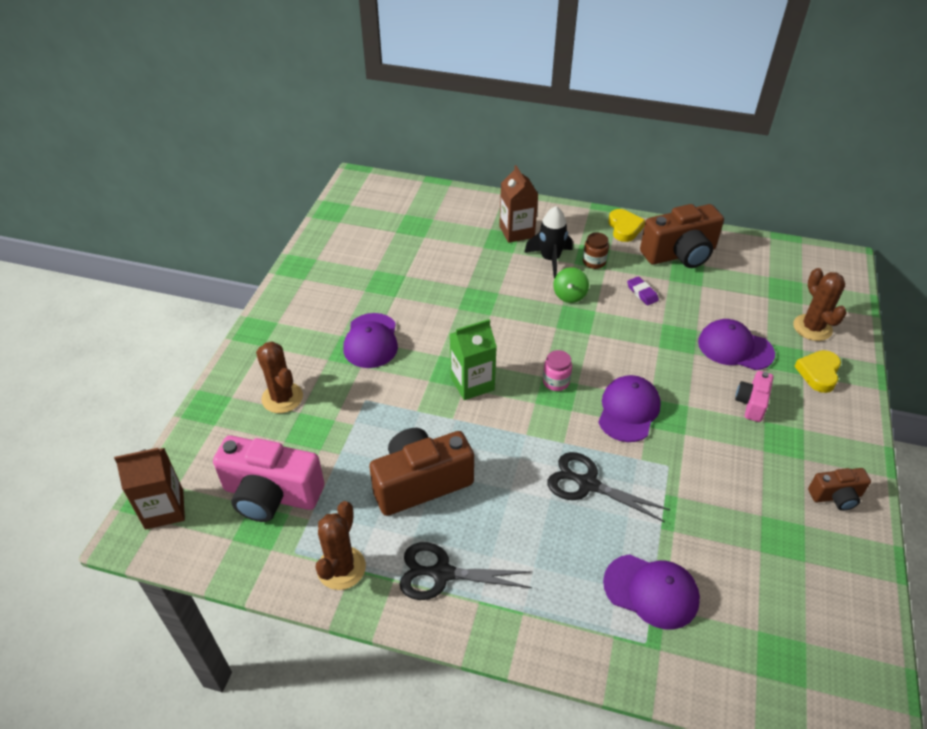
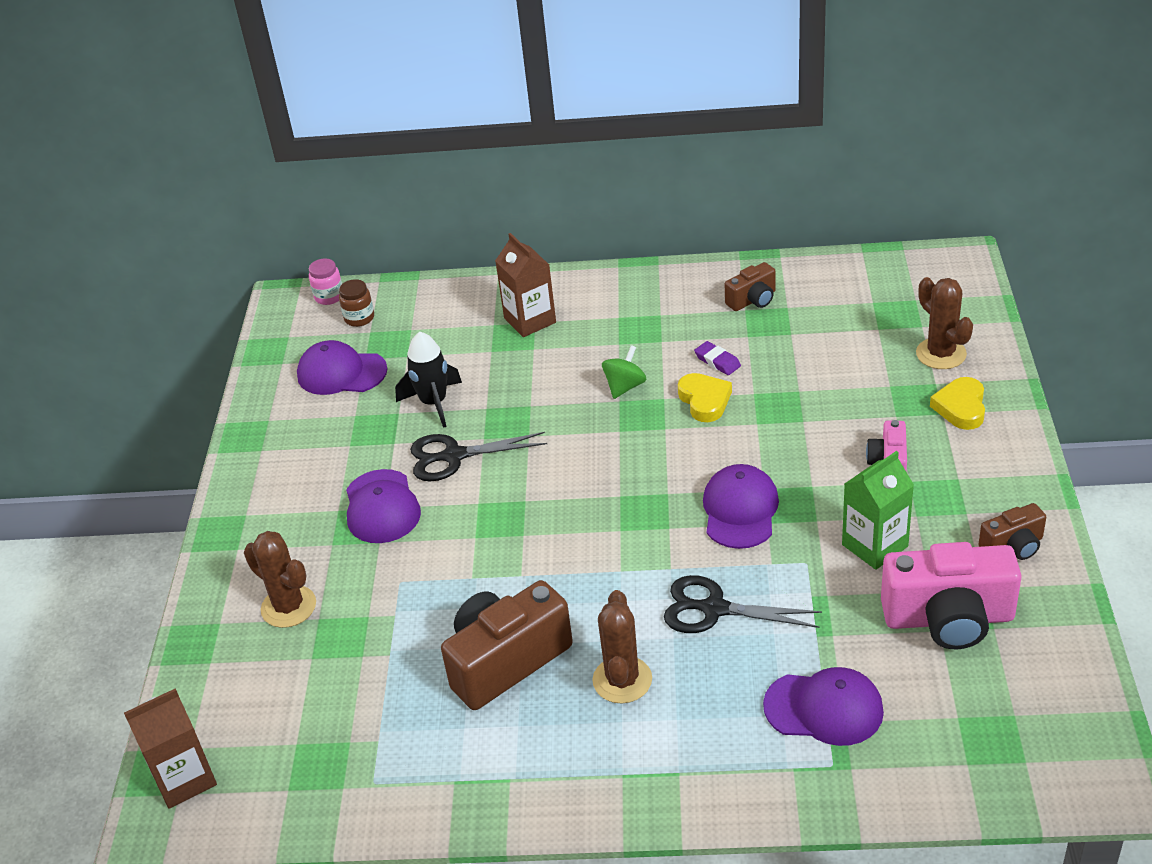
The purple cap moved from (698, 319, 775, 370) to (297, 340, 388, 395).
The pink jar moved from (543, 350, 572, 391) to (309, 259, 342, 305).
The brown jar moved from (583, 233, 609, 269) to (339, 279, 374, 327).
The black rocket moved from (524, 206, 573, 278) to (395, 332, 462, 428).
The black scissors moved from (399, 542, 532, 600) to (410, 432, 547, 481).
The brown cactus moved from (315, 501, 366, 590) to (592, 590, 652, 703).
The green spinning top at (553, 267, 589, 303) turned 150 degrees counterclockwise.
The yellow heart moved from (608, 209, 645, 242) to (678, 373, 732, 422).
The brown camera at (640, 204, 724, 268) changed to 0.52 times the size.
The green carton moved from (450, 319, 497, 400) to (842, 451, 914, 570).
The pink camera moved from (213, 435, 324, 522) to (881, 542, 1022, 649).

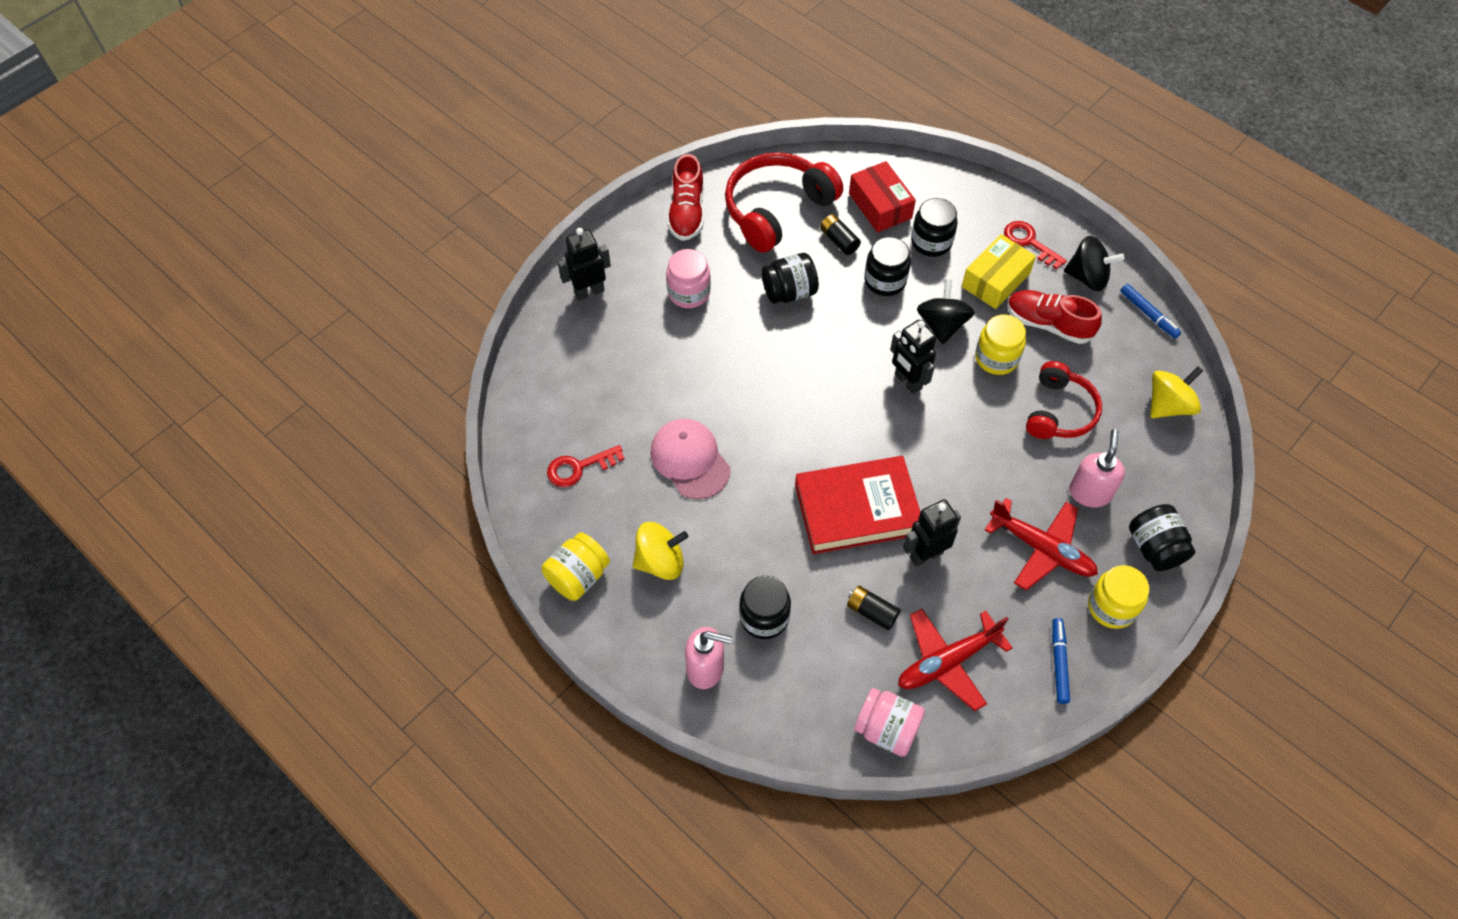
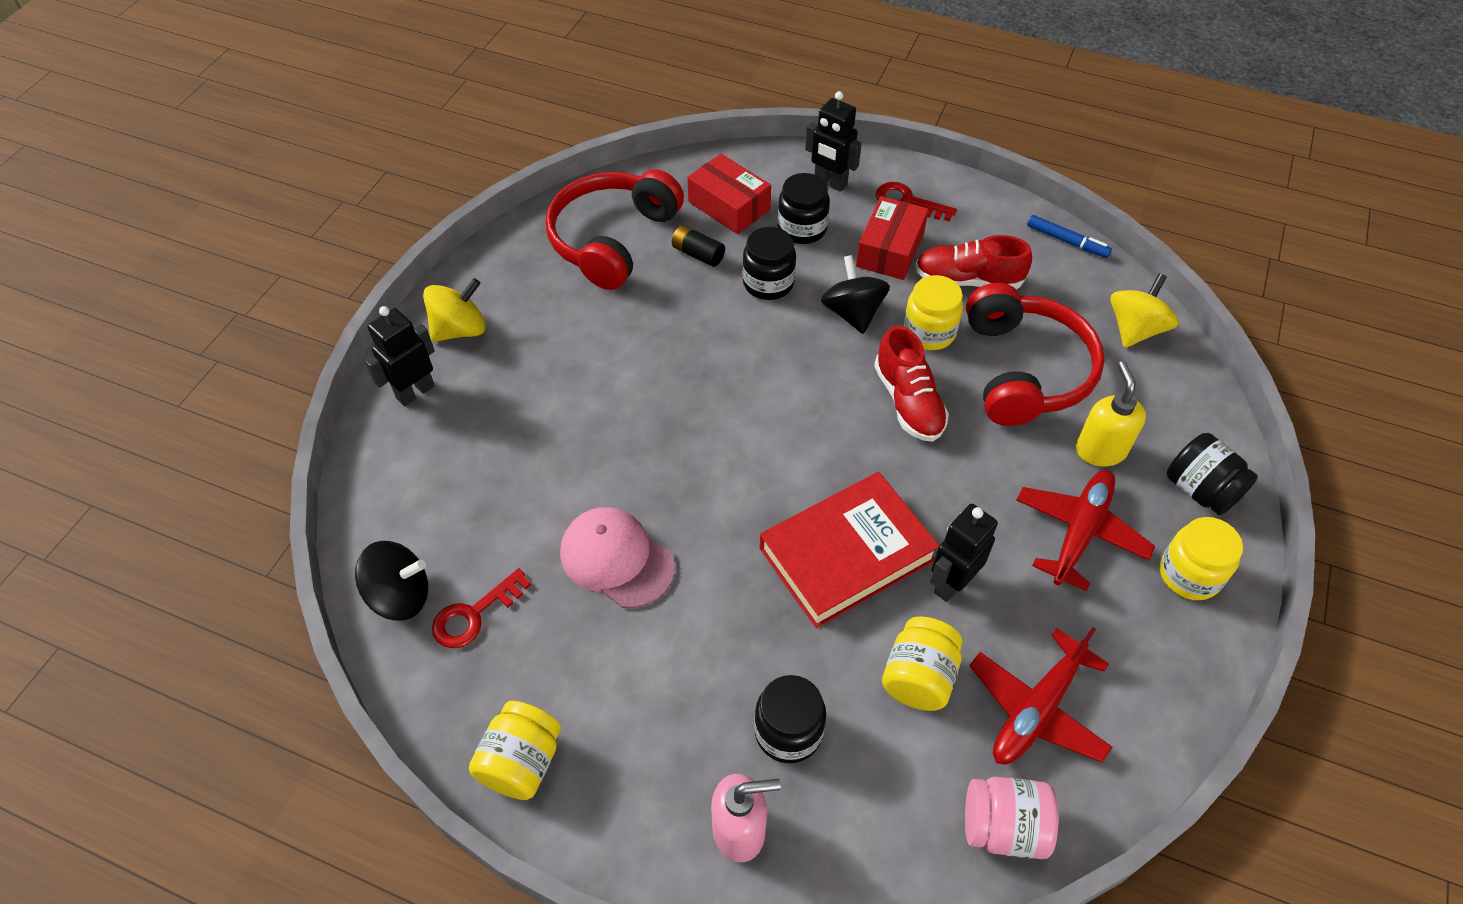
The black spinning top moved from (1064, 236, 1125, 291) to (355, 541, 428, 620).
The yellow spinning top moved from (633, 522, 688, 580) to (423, 278, 486, 342).
The black robot moved from (890, 320, 936, 394) to (805, 91, 862, 192).
The yellow box at (962, 234, 1036, 309) became the red box at (856, 196, 929, 280).
The red shoe moved from (667, 154, 704, 241) to (874, 326, 949, 442).
The black battery at (847, 586, 901, 630) was replaced by the yellow jar at (882, 616, 963, 711).
The red headphones at (1026, 361, 1102, 439) changed to 1.53 times the size.
The red plane at (985, 498, 1098, 590) turned 75 degrees counterclockwise.
The pink soap dispenser at (1069, 429, 1125, 507) became the yellow soap dispenser at (1076, 361, 1146, 466).
The pink jar at (666, 249, 711, 308) disappeared.
The black jar at (762, 253, 819, 304) disappeared.
The blue marker at (1052, 618, 1070, 704) disappeared.

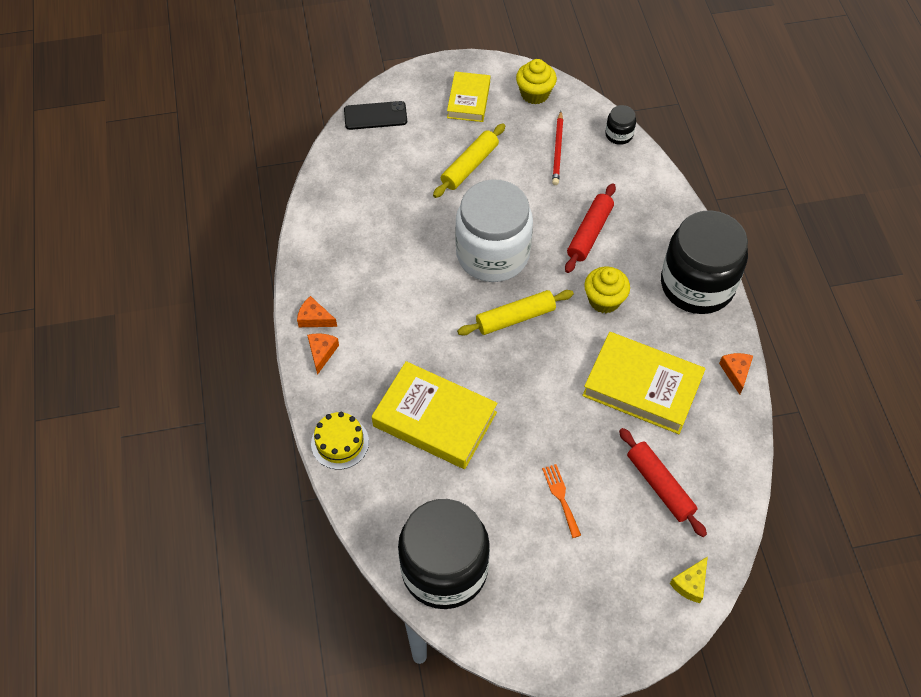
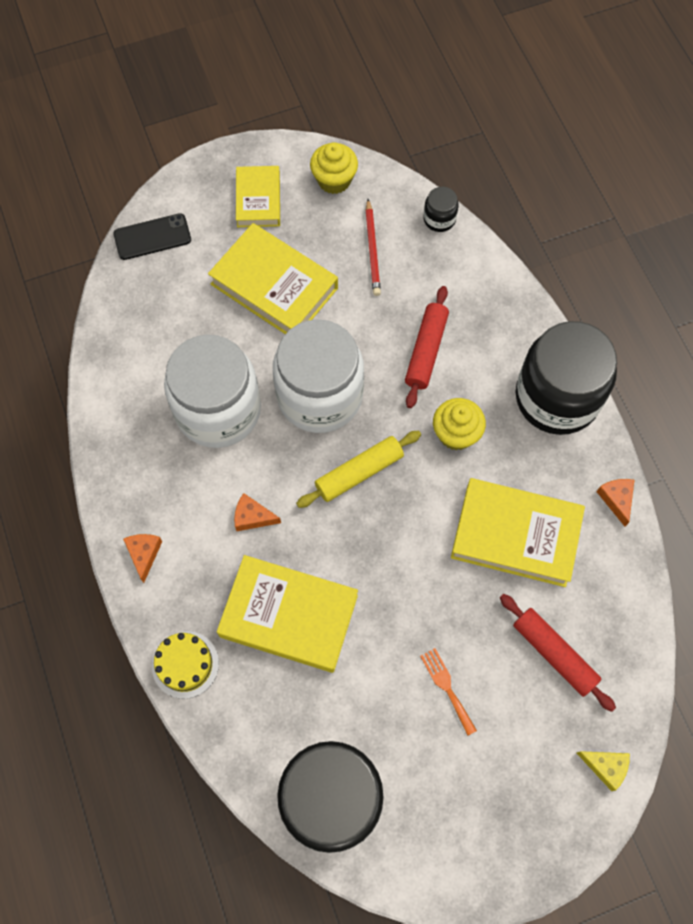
The white jar at (164, 335, 261, 448) appeared.
The yellow rolling pin at (433, 123, 505, 198) was replaced by the yellow book at (208, 223, 338, 334).
The orange cheese moved from (297, 296, 337, 327) to (234, 493, 281, 531).
The yellow cheese at (670, 556, 708, 603) turned 90 degrees counterclockwise.

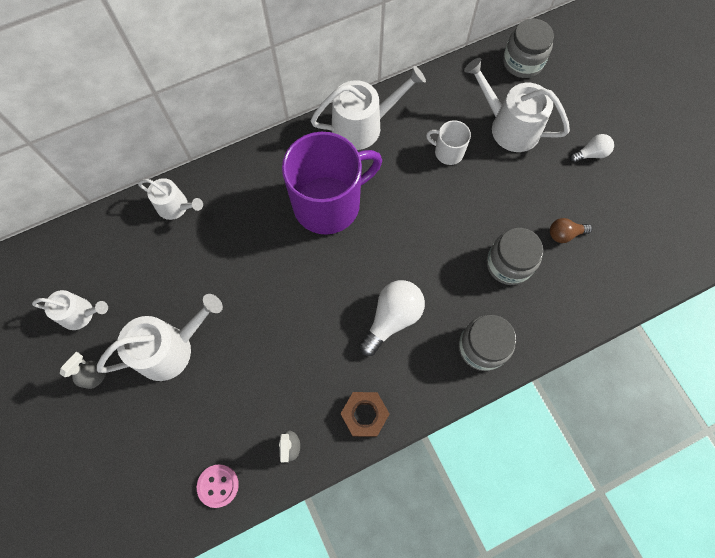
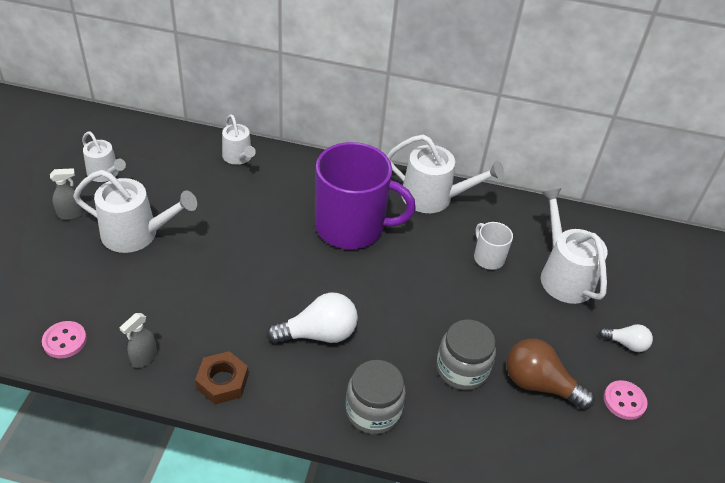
The brown light bulb at (550, 218, 592, 243) changed to 1.76 times the size.
The pink button at (604, 380, 648, 420) appeared.
The grey jar at (503, 18, 554, 78) disappeared.

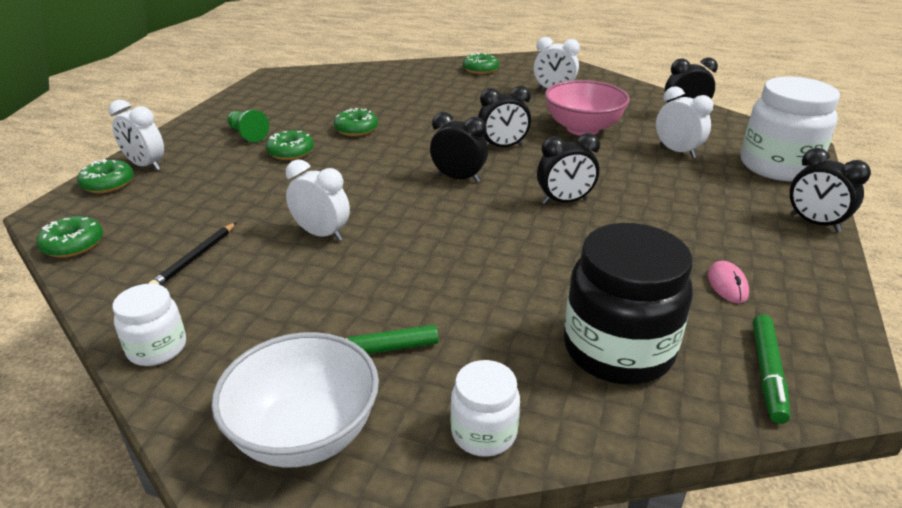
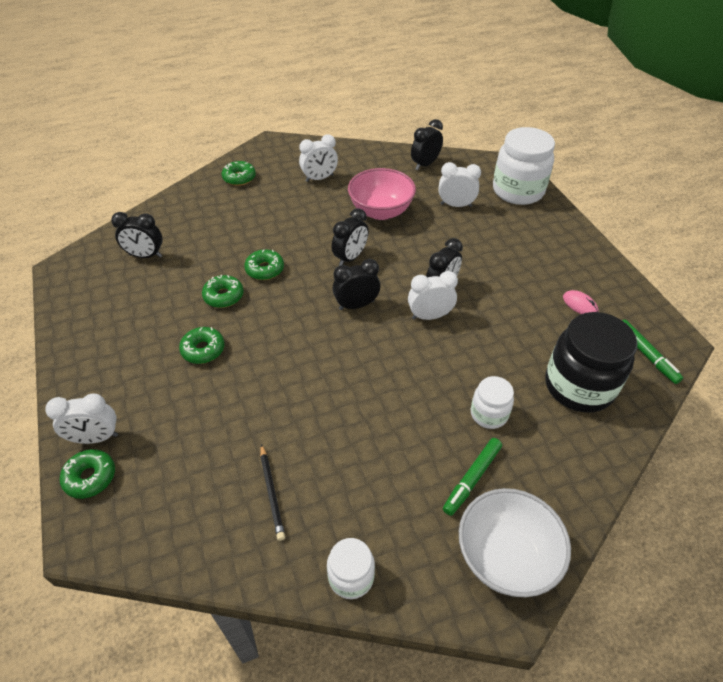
The black clock moved from (790, 148, 871, 232) to (111, 212, 163, 258).
The green donut moved from (37, 216, 103, 258) to (244, 249, 284, 280).
The white clock moved from (286, 159, 350, 241) to (408, 271, 458, 320).
The white jar moved from (450, 360, 520, 457) to (471, 376, 514, 429).
The green pawn at (227, 110, 269, 142) disappeared.

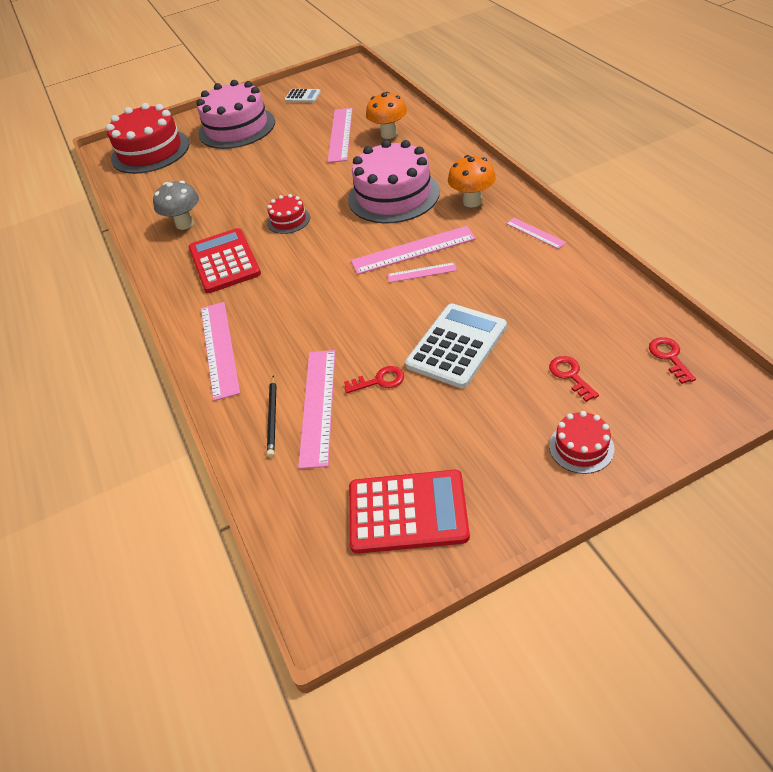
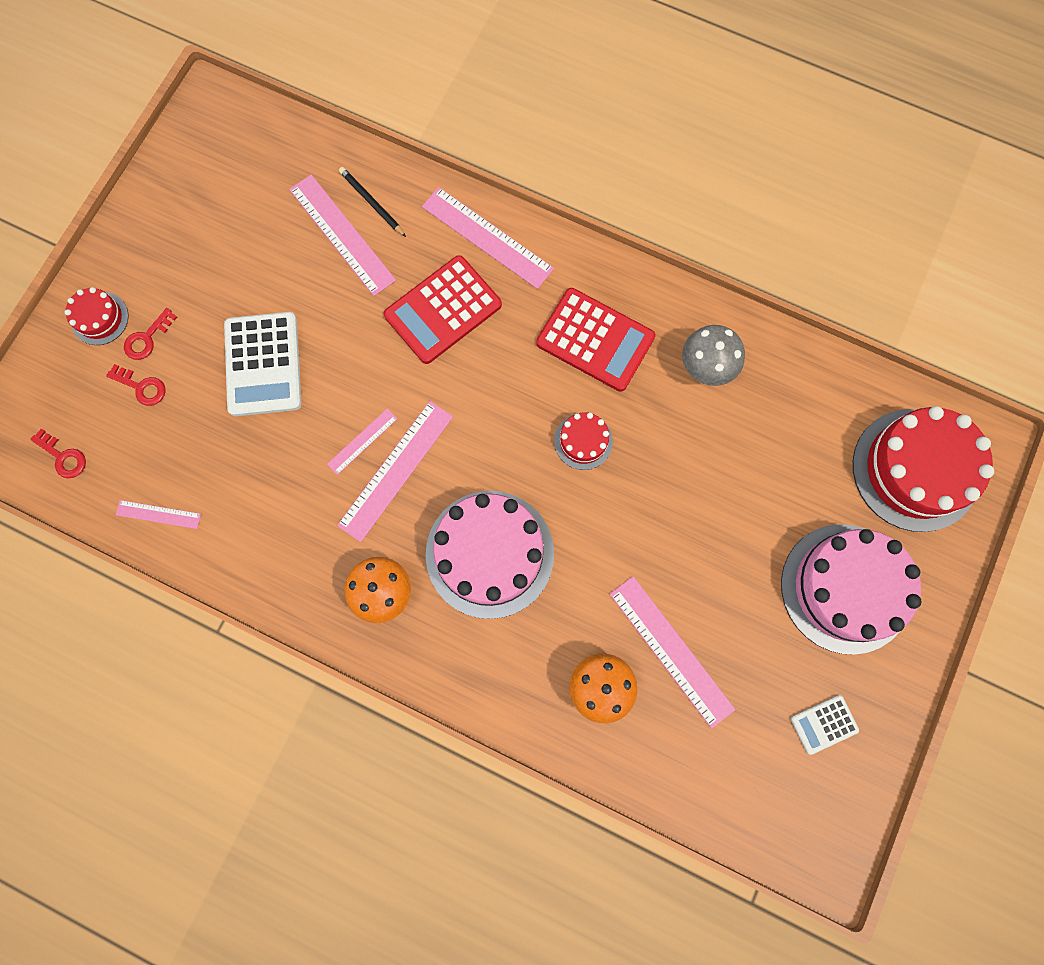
The pink ruler moved from (506, 218, 567, 249) to (116, 500, 201, 529).
The red key moved from (344, 366, 404, 393) to (124, 308, 177, 360).
The red calculator moved from (349, 470, 470, 554) to (384, 255, 502, 364).

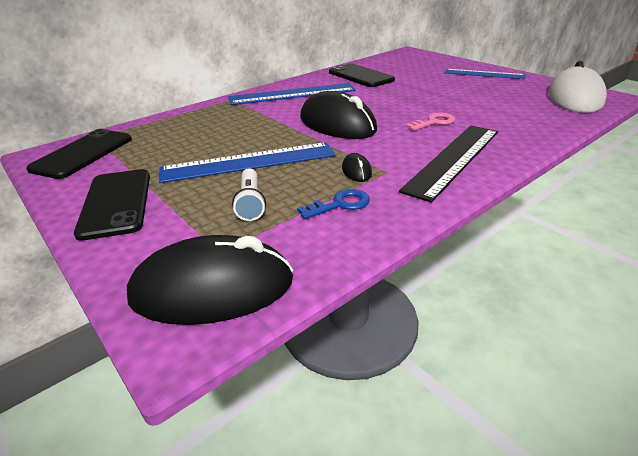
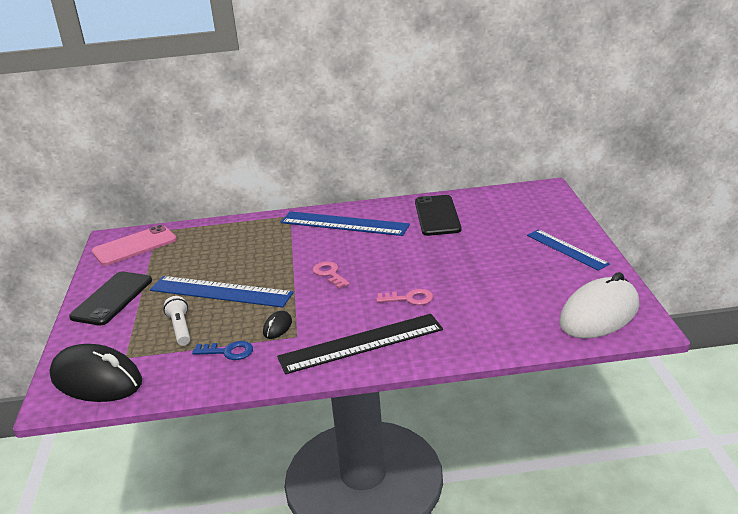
The black phone at (26, 129, 132, 179) became the pink phone at (92, 225, 177, 266).
The white flashlight at (232, 168, 266, 221) turned 135 degrees clockwise.
The black mouse at (300, 91, 377, 139) was replaced by the pink key at (313, 261, 350, 289).

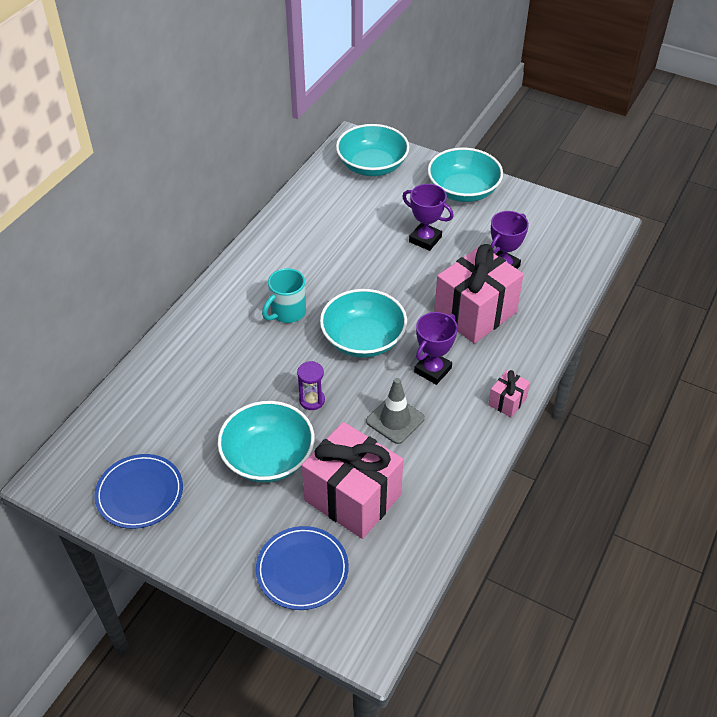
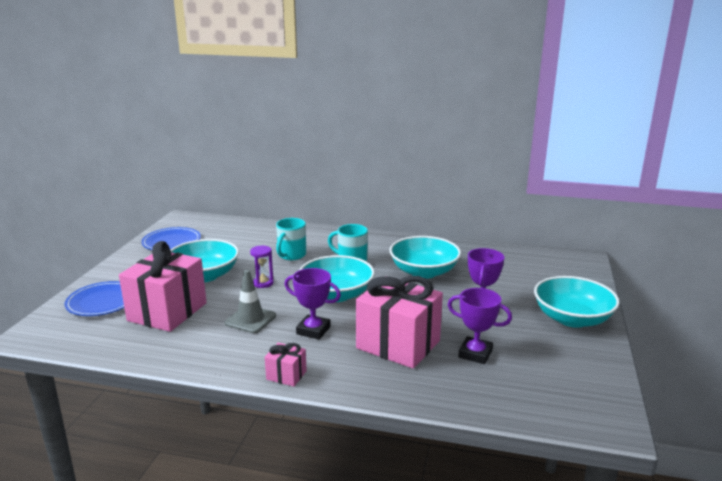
The turquoise mug at (276, 218, 306, 260) appeared.
The turquoise bowl moved from (336, 124, 409, 176) to (389, 236, 461, 279).

